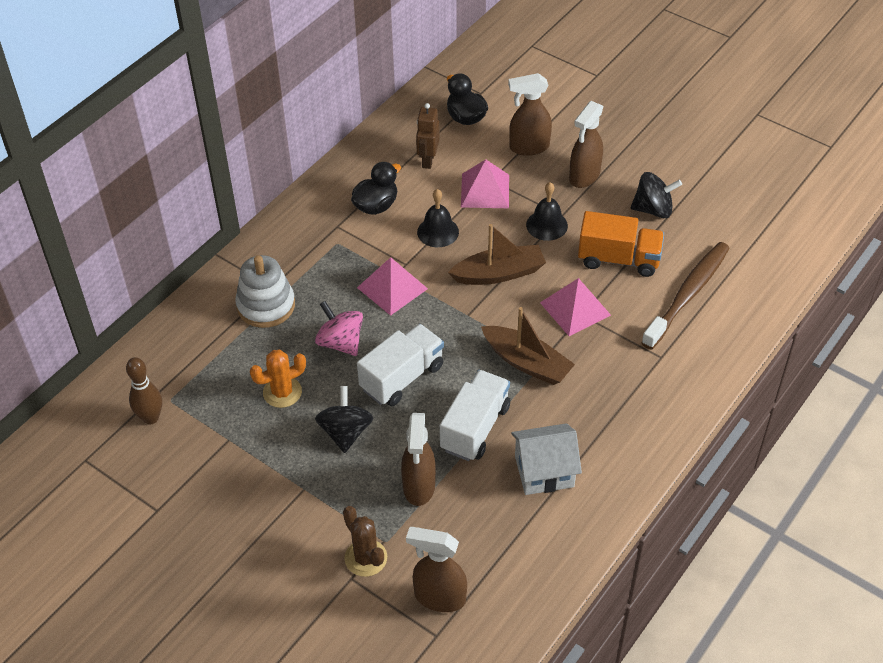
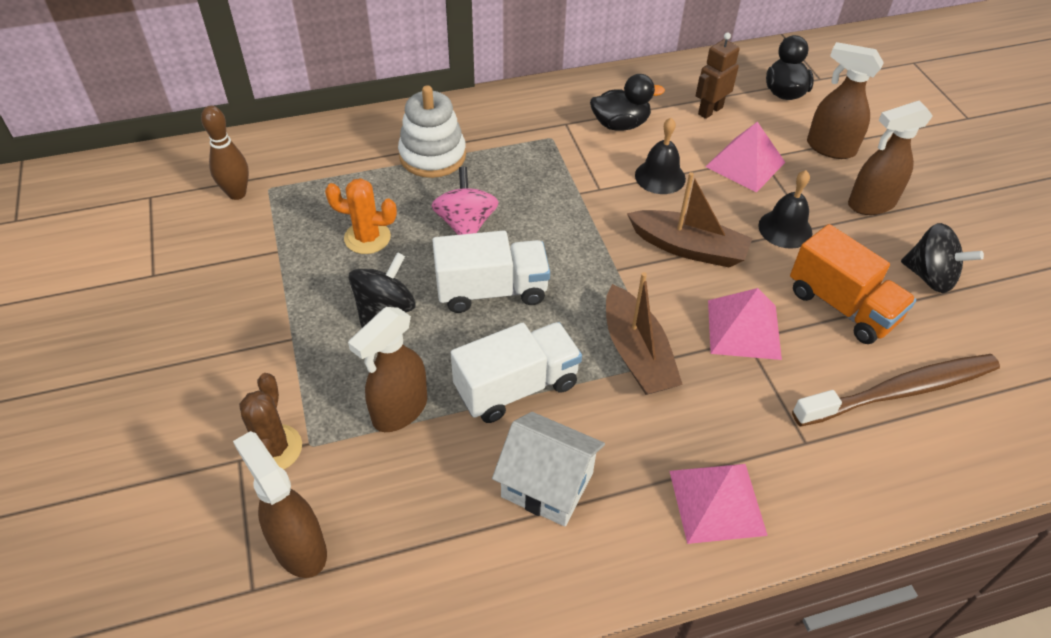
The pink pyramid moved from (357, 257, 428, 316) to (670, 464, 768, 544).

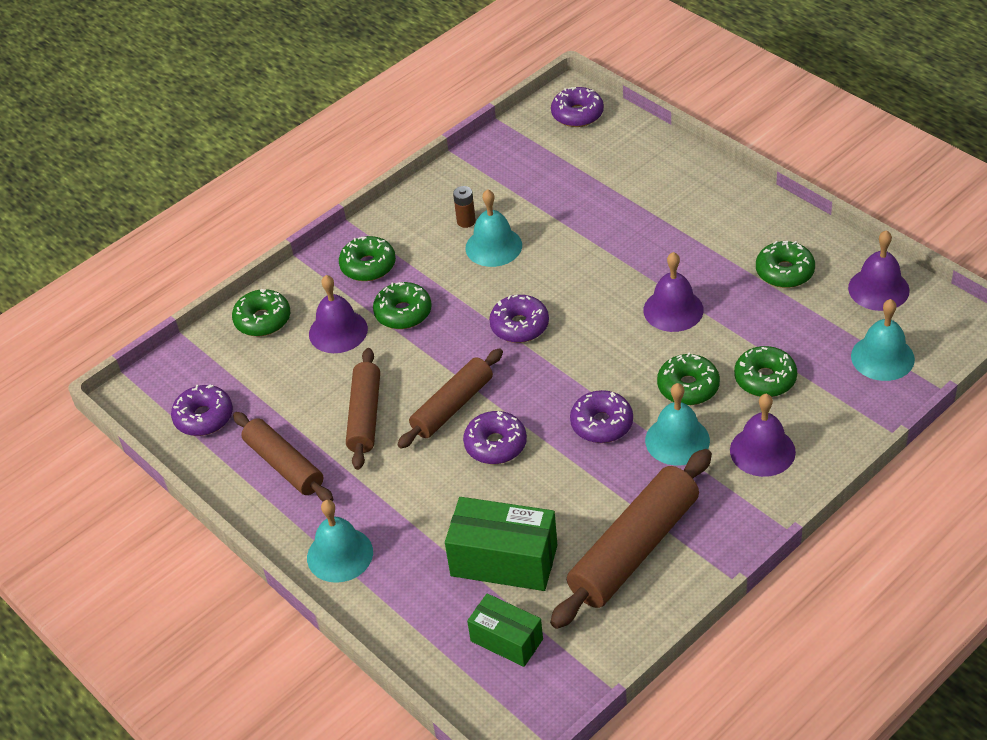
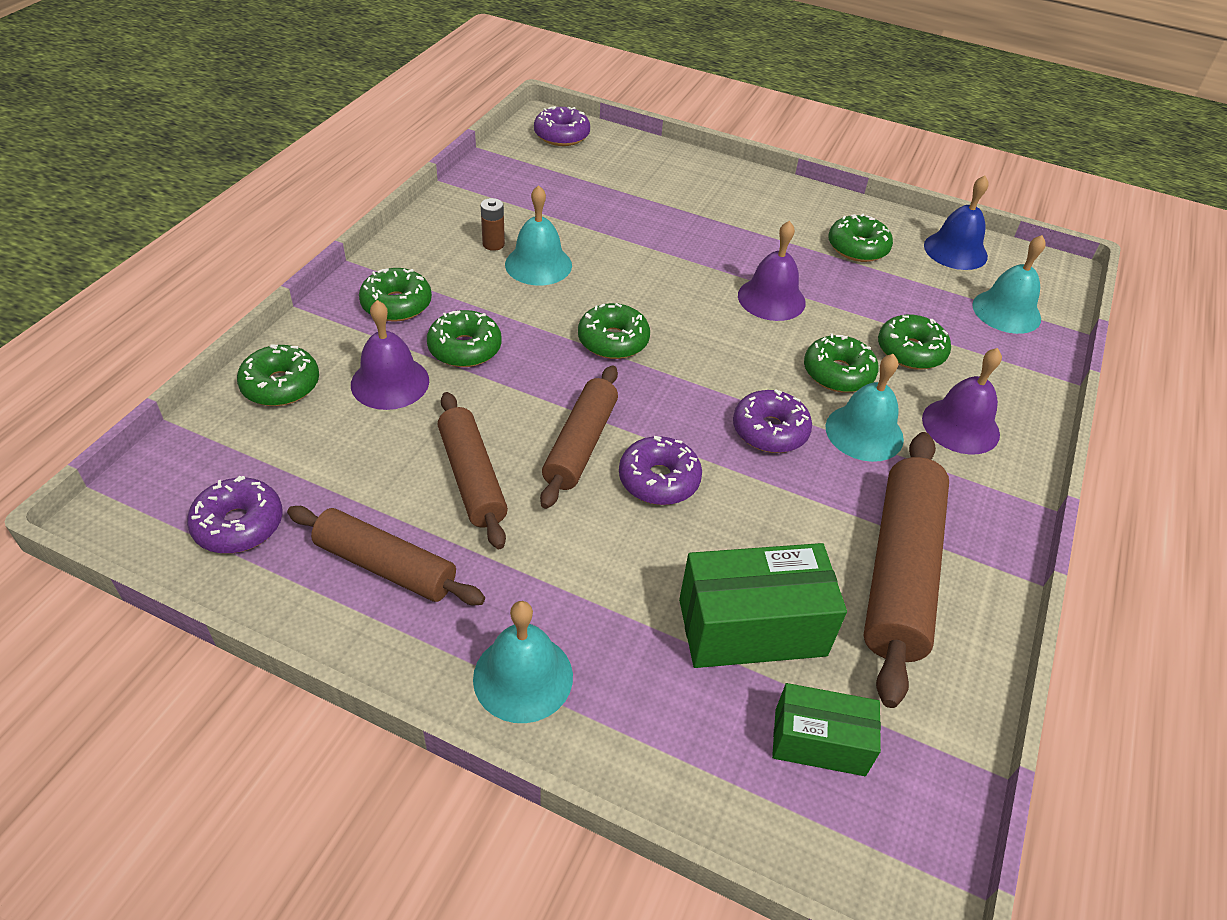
The purple donut at (489, 295, 549, 343) became the green donut at (578, 303, 650, 359).
The purple bell at (848, 230, 910, 311) became the blue bell at (924, 175, 989, 270).

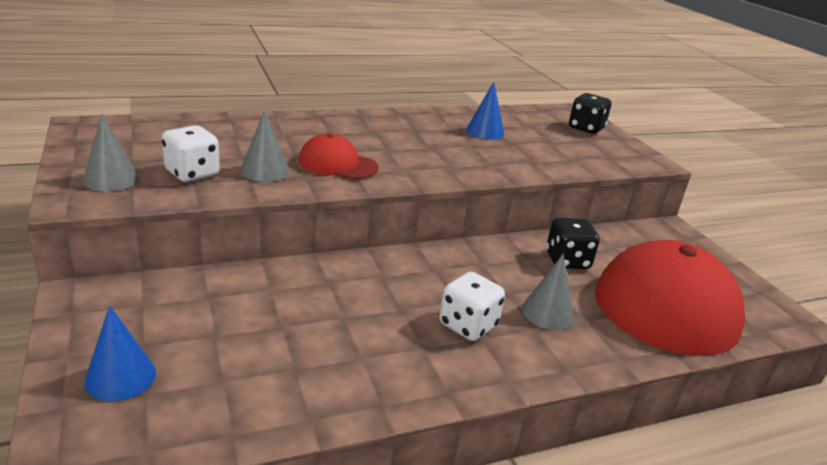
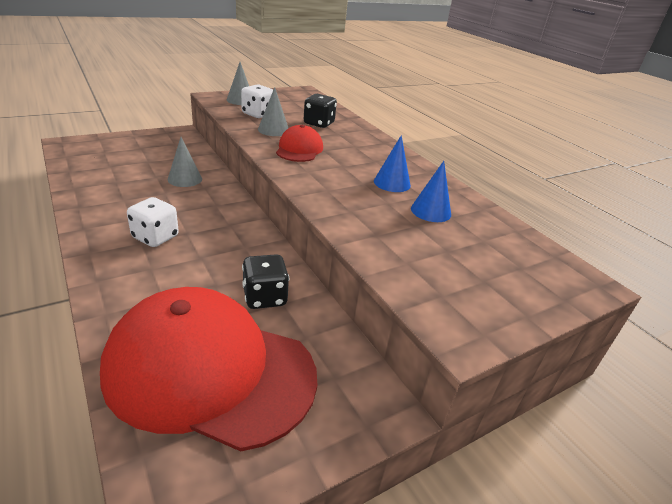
The grey cone moved from (522, 254, 574, 330) to (168, 137, 202, 187).
The black dice moved from (569, 93, 612, 134) to (304, 94, 337, 128).
The blue cone moved from (84, 305, 156, 401) to (374, 135, 411, 192).

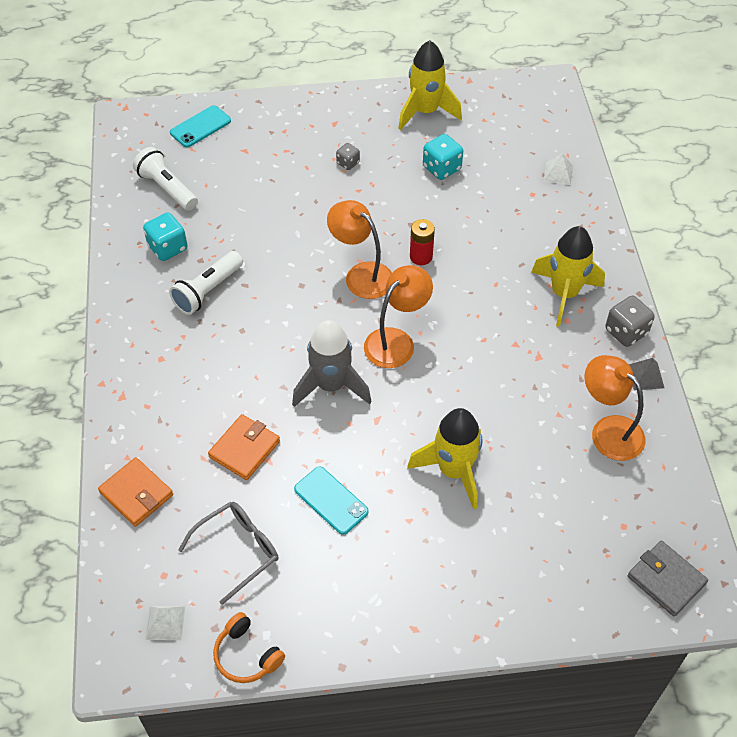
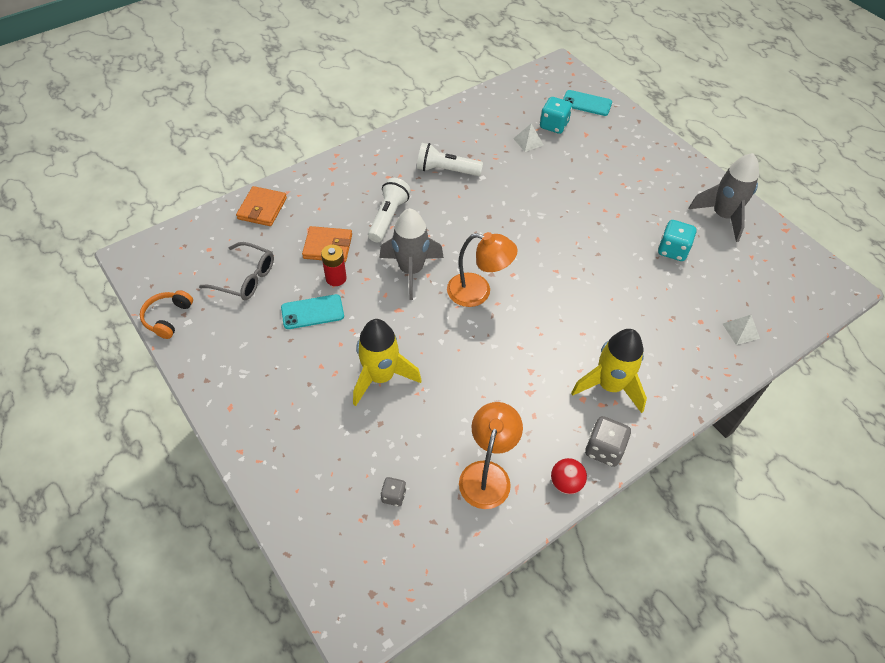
The turquoise phone at (294, 466, 369, 535) turned 60 degrees clockwise.
The red battery moved from (410, 219, 435, 265) to (321, 245, 347, 286).
The white flashlight moved from (133, 147, 198, 211) to (368, 178, 411, 242).
The grey dice moved from (336, 143, 360, 170) to (380, 477, 406, 506).
The white pyramid moved from (145, 606, 185, 640) to (513, 124, 544, 152).
The turquoise dice moved from (143, 213, 188, 261) to (540, 97, 572, 134).
The grey pyramid at (629, 358, 664, 390) was replaced by the red ball at (551, 458, 587, 494).
The yellow rocket at (398, 40, 462, 130) became the grey rocket at (689, 153, 759, 242).
The orange lamp at (327, 200, 392, 299) disappeared.
The grey wallet at (628, 541, 708, 616) disappeared.

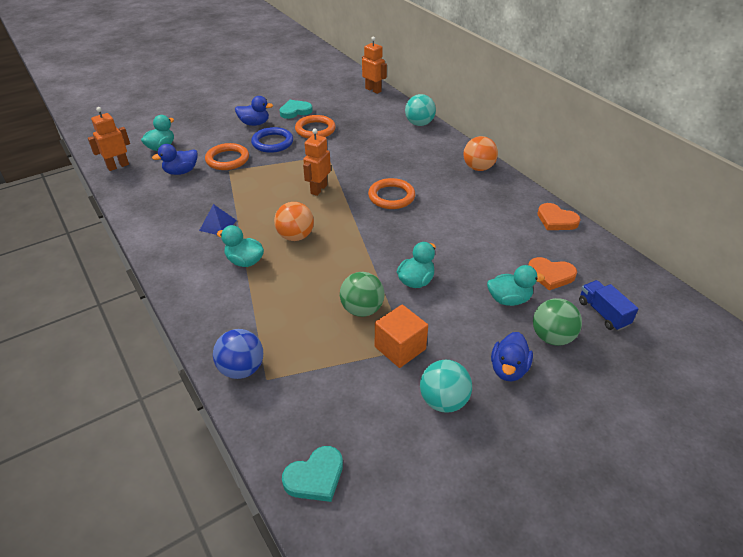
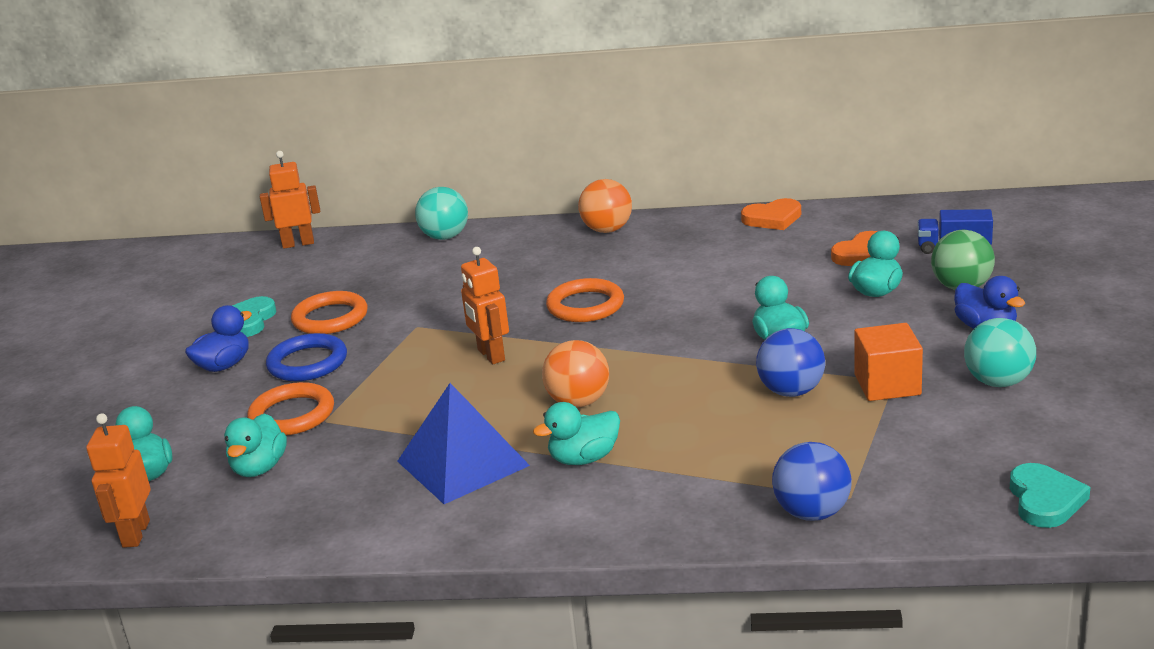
The blue duck at (152, 144, 198, 175) became the turquoise duck at (224, 413, 287, 477).
The blue pyramid at (199, 204, 237, 235) changed to 1.92 times the size.
The green ball at (340, 272, 385, 317) became the blue ball at (756, 328, 825, 397).

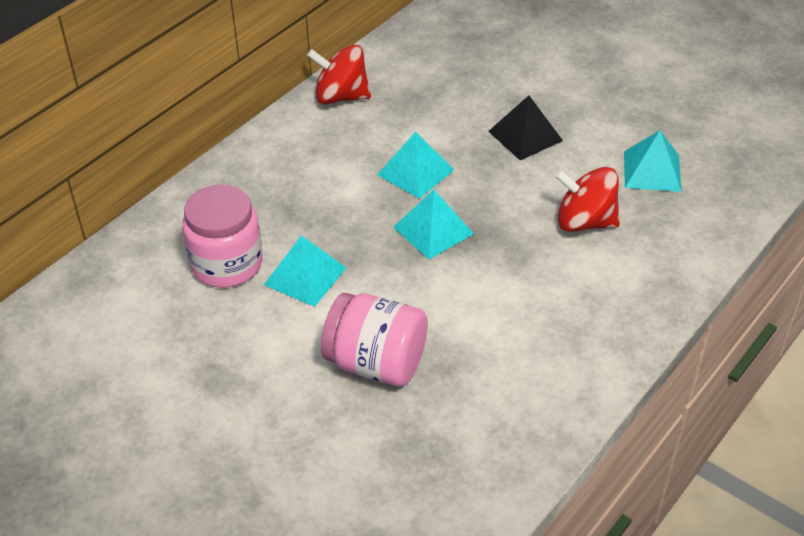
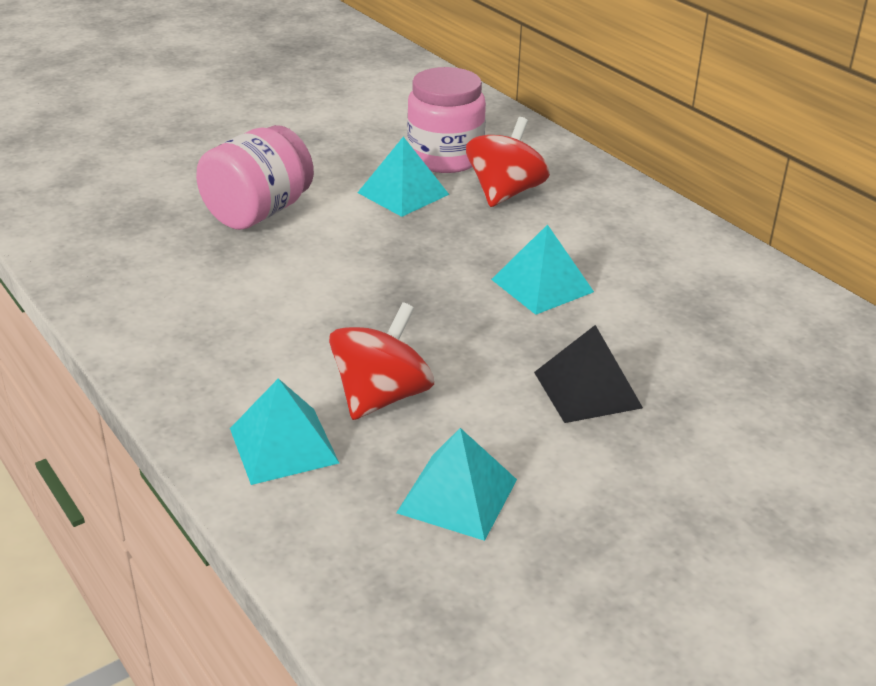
The turquoise pyramid moved from (393, 190, 474, 259) to (230, 378, 339, 485).
The red spinning top moved from (307, 45, 371, 104) to (466, 117, 550, 207).

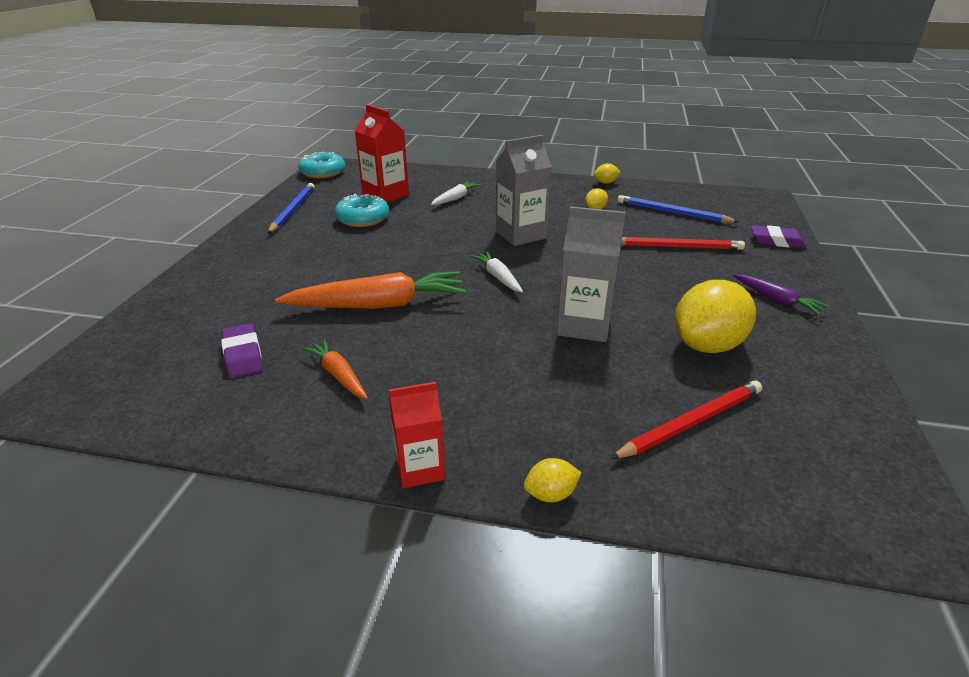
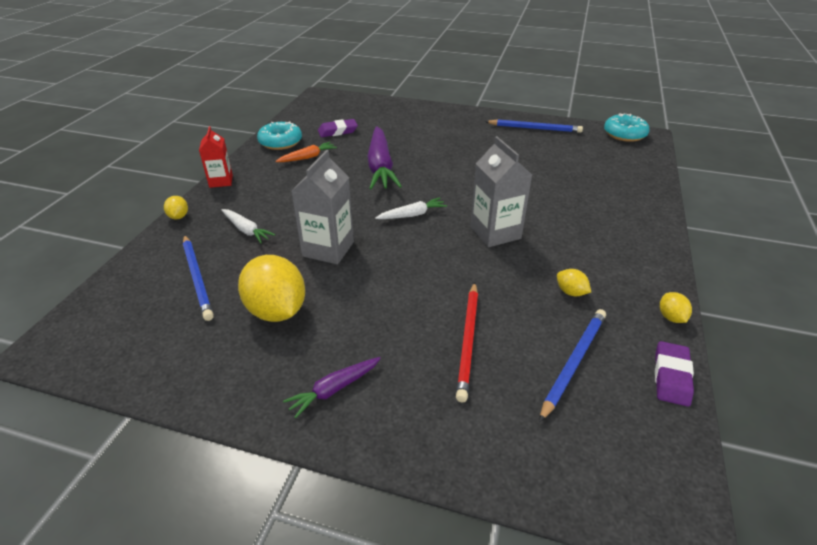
The red pencil at (610, 381, 762, 459) became the blue pencil at (183, 235, 214, 321).
The white carrot moved from (431, 181, 481, 205) to (222, 209, 275, 243).
The turquoise donut moved from (335, 194, 389, 227) to (257, 121, 302, 150).
The orange carrot at (275, 271, 466, 309) became the purple carrot at (367, 126, 402, 190).
The purple eraser moved from (751, 225, 806, 248) to (655, 341, 694, 407).
The red carton at (355, 104, 409, 203) disappeared.

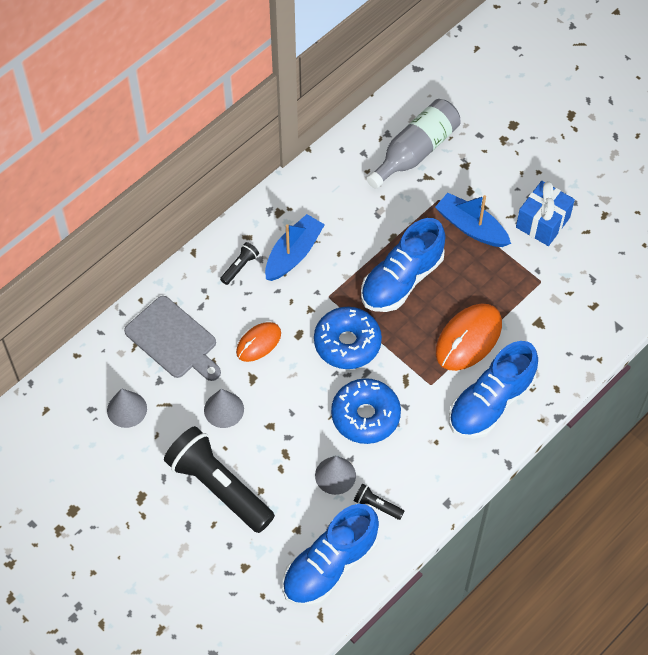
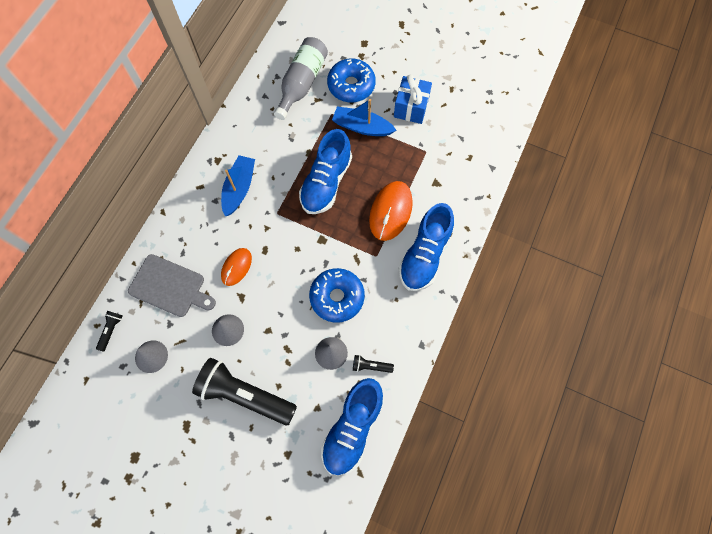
The black flashlight moved from (220, 242, 259, 285) to (96, 311, 123, 352).
The blue donut moved from (314, 307, 382, 369) to (327, 59, 376, 102).

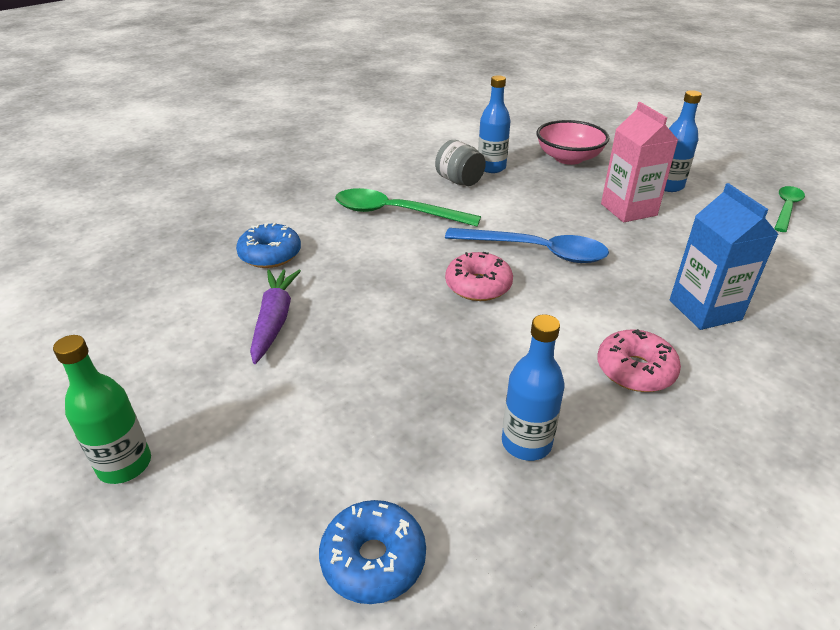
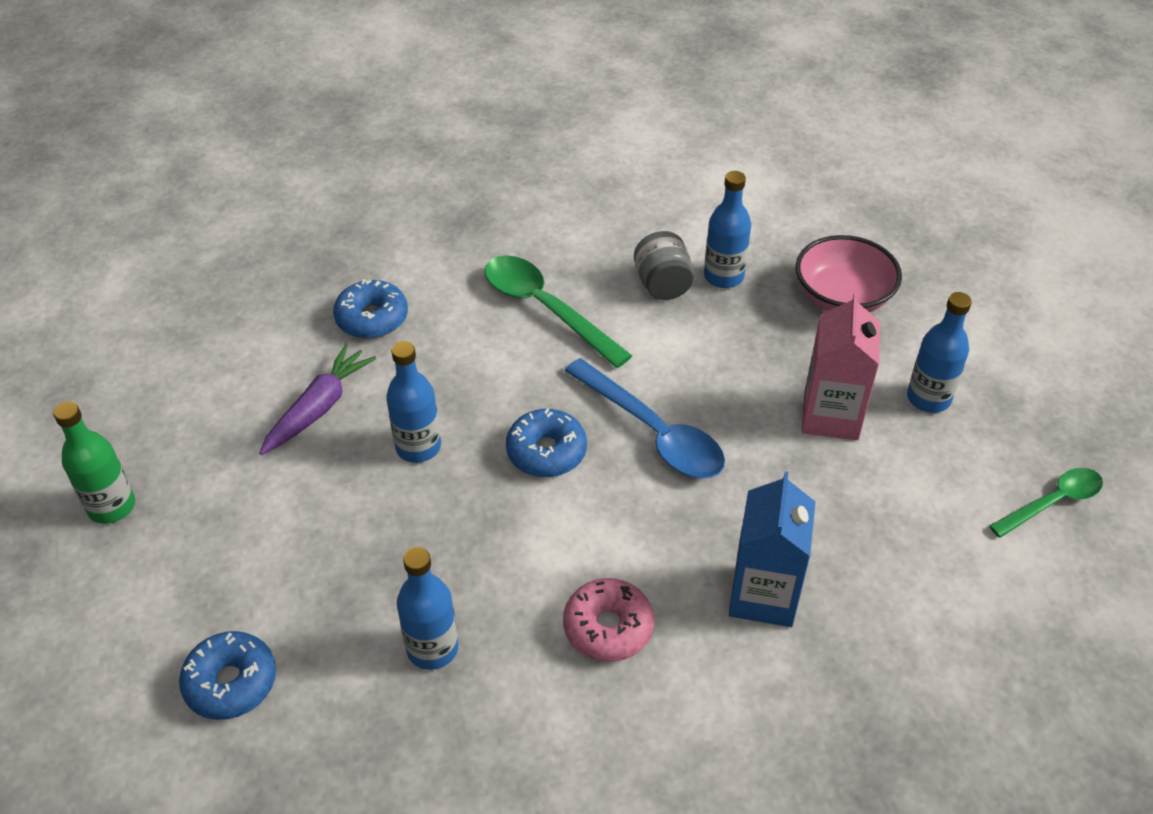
The blue bottle at (386, 341, 441, 463) appeared.
The pink donut at (445, 252, 513, 301) became the blue donut at (506, 408, 587, 477).

